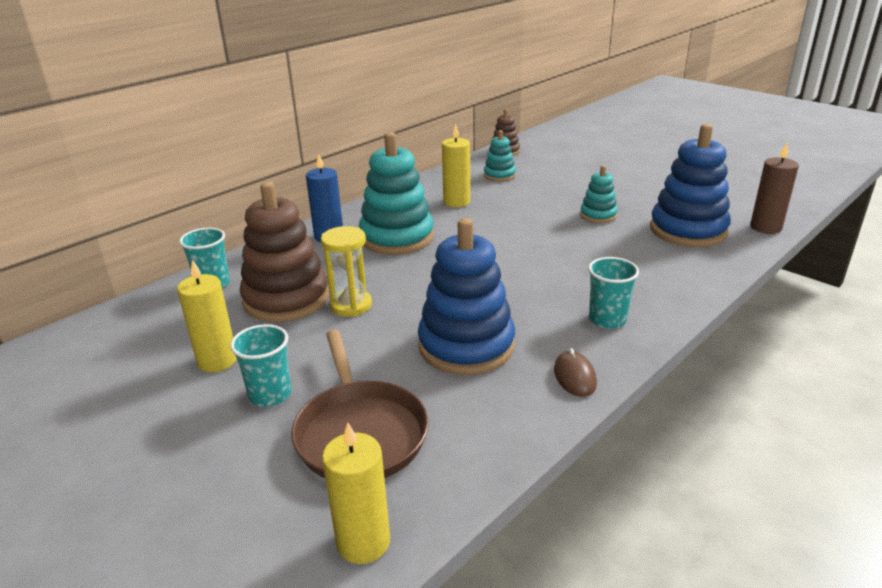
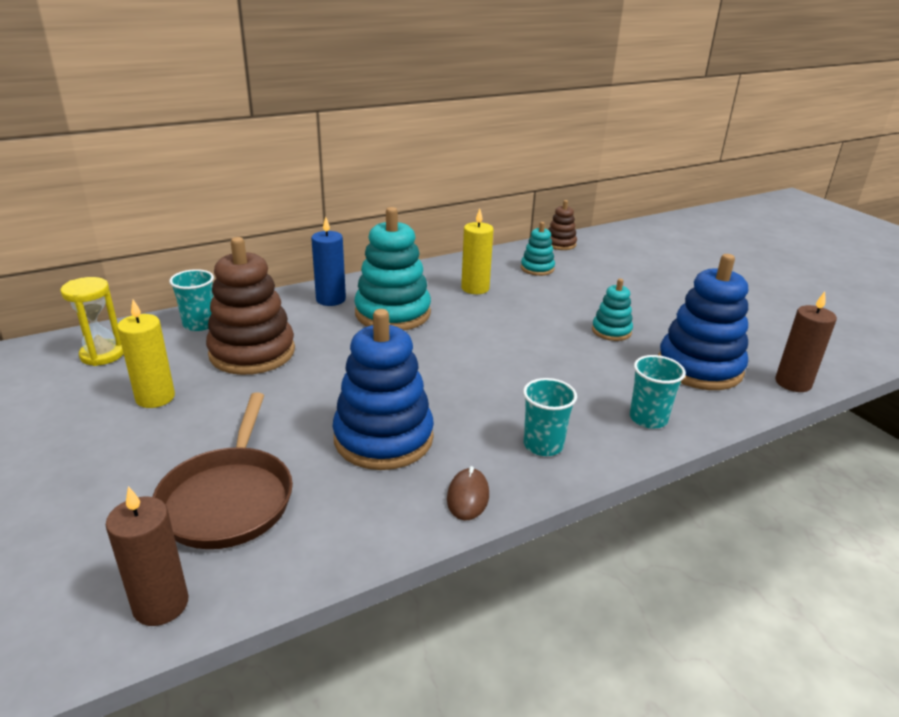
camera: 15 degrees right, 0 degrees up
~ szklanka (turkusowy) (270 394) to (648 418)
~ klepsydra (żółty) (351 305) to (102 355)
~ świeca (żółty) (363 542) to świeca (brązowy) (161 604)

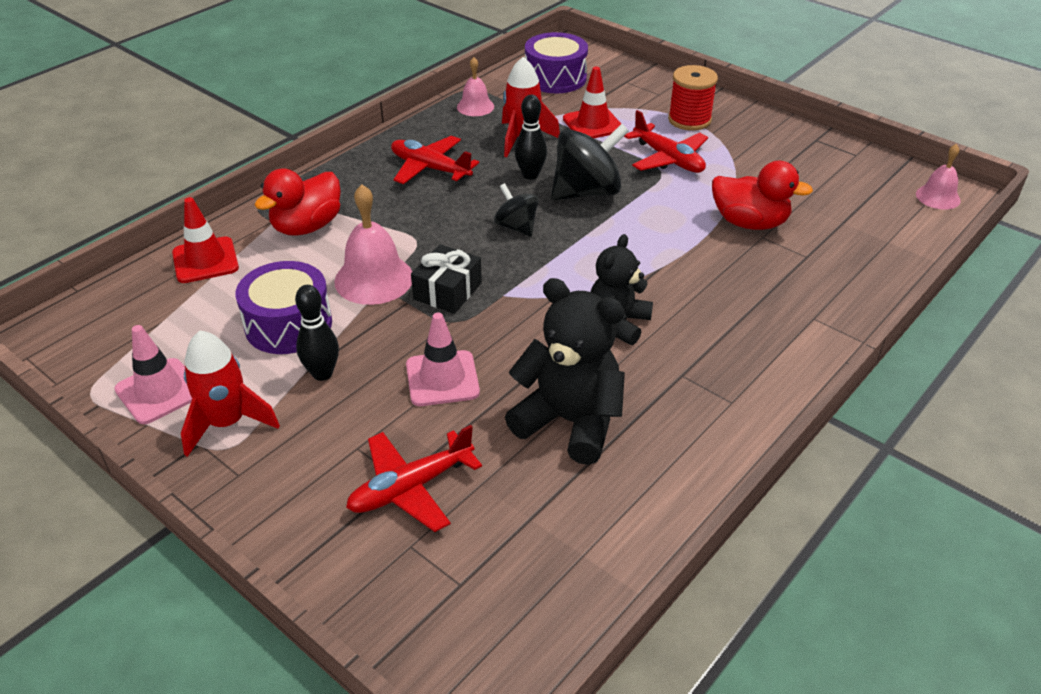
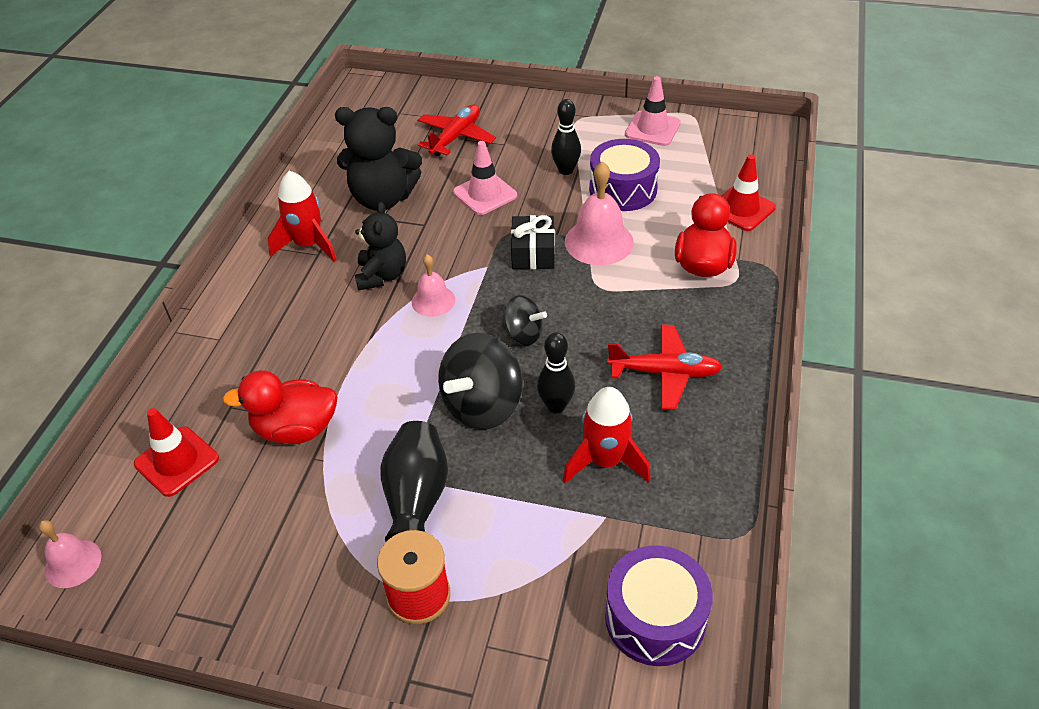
camera: 155 degrees right, 5 degrees up
~ rakieta (czerwony) (227 423) to (308 245)
~ dzwonek (różowy) (475 106) to (433 301)
~ pachołek (czerwony) (593 124) to (176 461)
~ samolot (czerwony) (668 159) to wazon (czarny) (416 498)

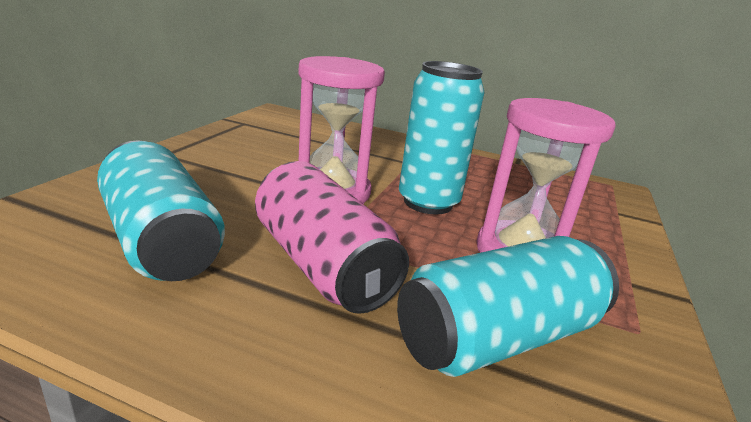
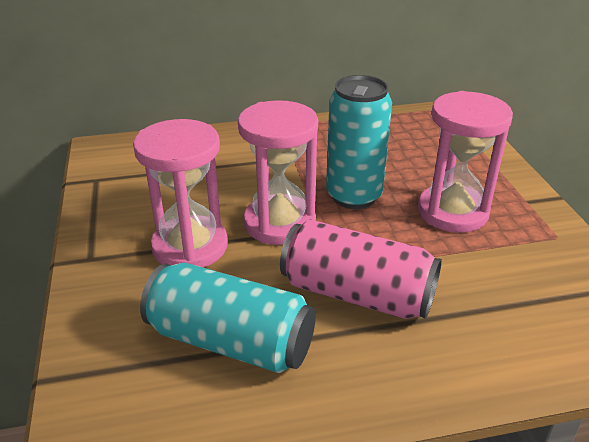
camera: 30 degrees left, 10 degrees up
- puszka (turkusowy) (498 337)
+ klepsydra (różowy) (190 246)

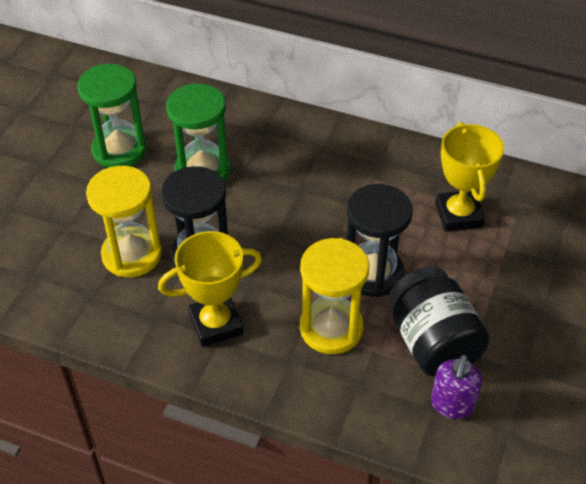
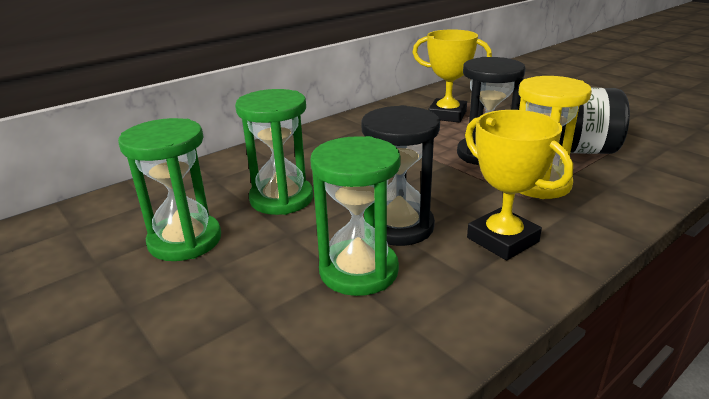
camera: 60 degrees left, 20 degrees down
~ klepsydra (żółty) (132 254) to klepsydra (zielony) (358 271)
~ puchar (żółty) (216 324) = (502 240) 45 degrees counterclockwise
- dozownik mydła (fioletowy) (452 405)

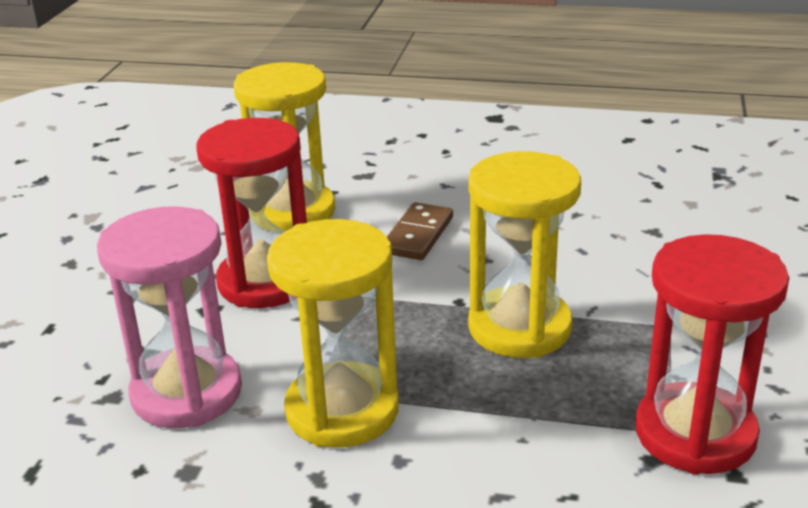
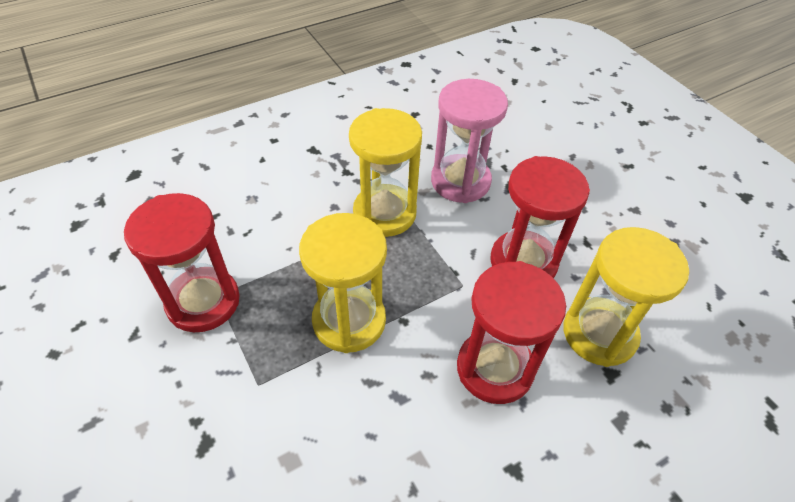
camera: 135 degrees right, 20 degrees up
~ kostka domina (brązowy) (418 235) to klepsydra (czerwony) (494 368)

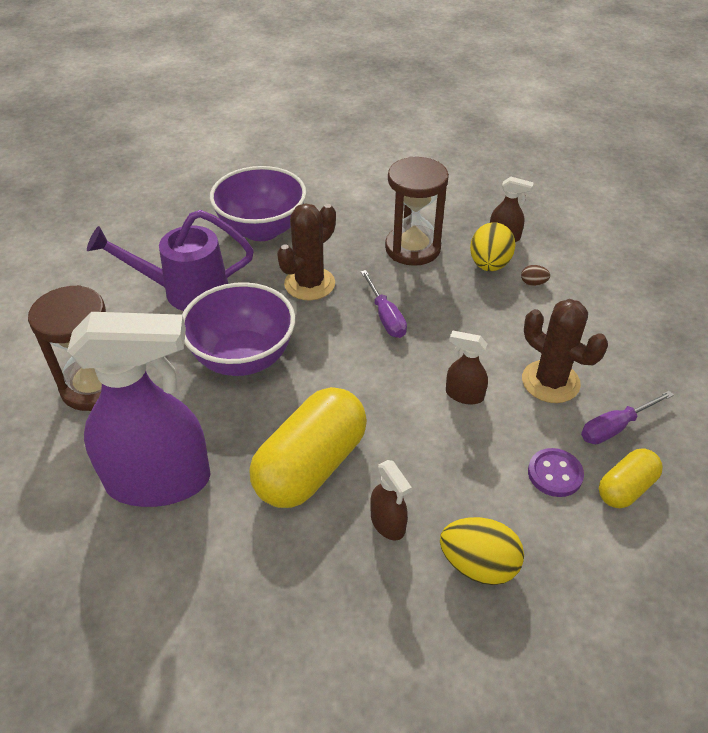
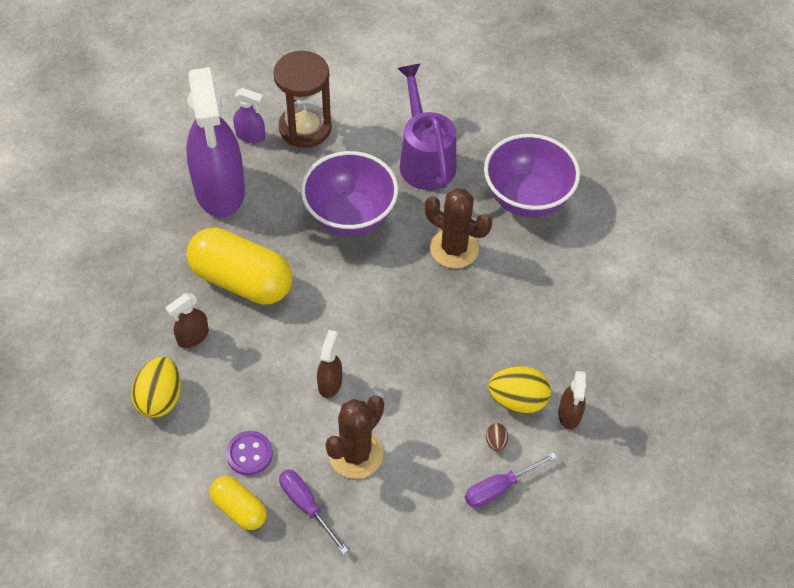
camera: 80 degrees right, 10 degrees up
~ śrubokręt (fioletowy) (385 317) to (499 488)
- klepsydra (brązowy) (412 248)
+ spryskiwacz (fioletowy) (250 136)

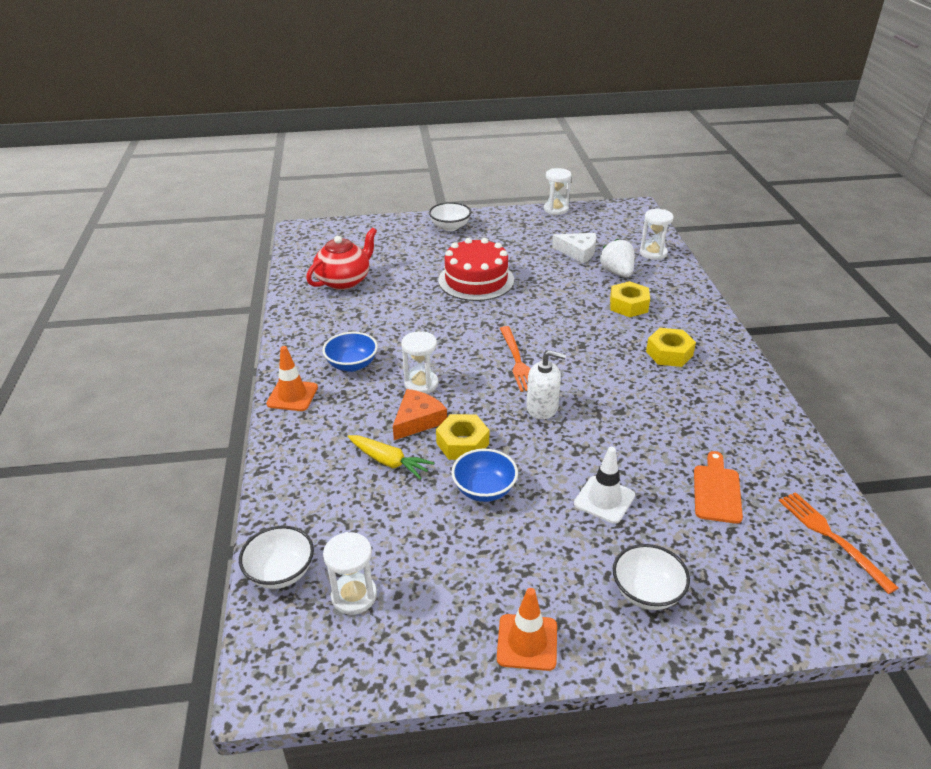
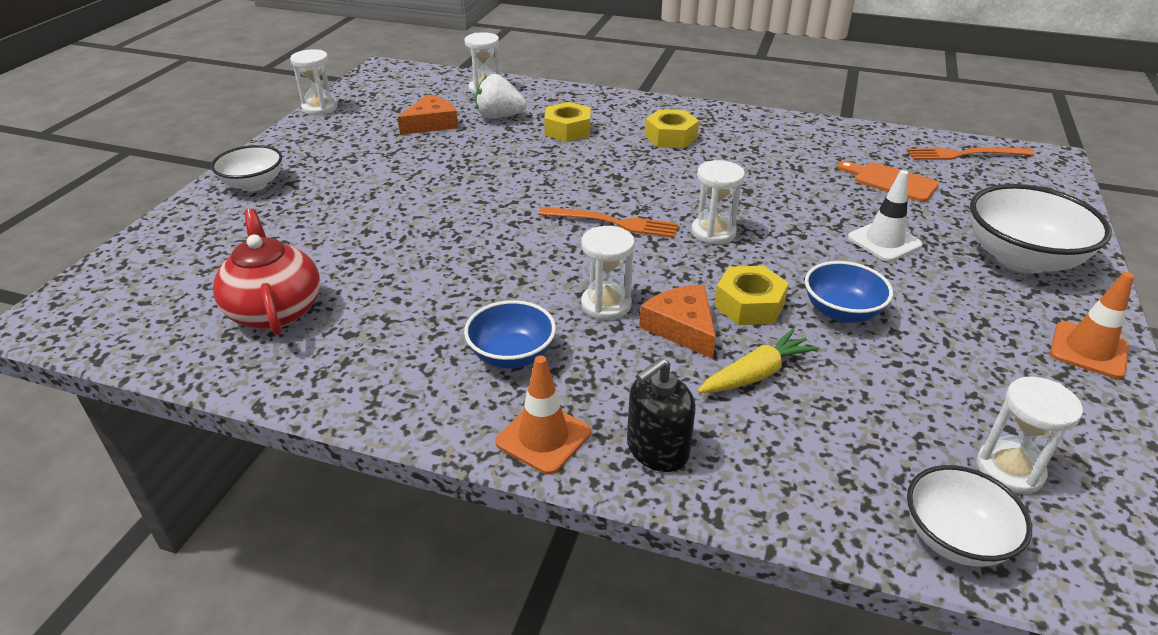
camera: 65 degrees left, 0 degrees up
- tort (czerwony) (476 280)
~ dozownik mydła (biały) (542 407) to klepsydra (biały) (713 232)
~ ser (biały) (578 252) to ser (pomarańczowy) (431 124)
~ miska (biały) (647 592) = (1021 259) x1.63
+ dozownik mydła (czarny) (657 449)

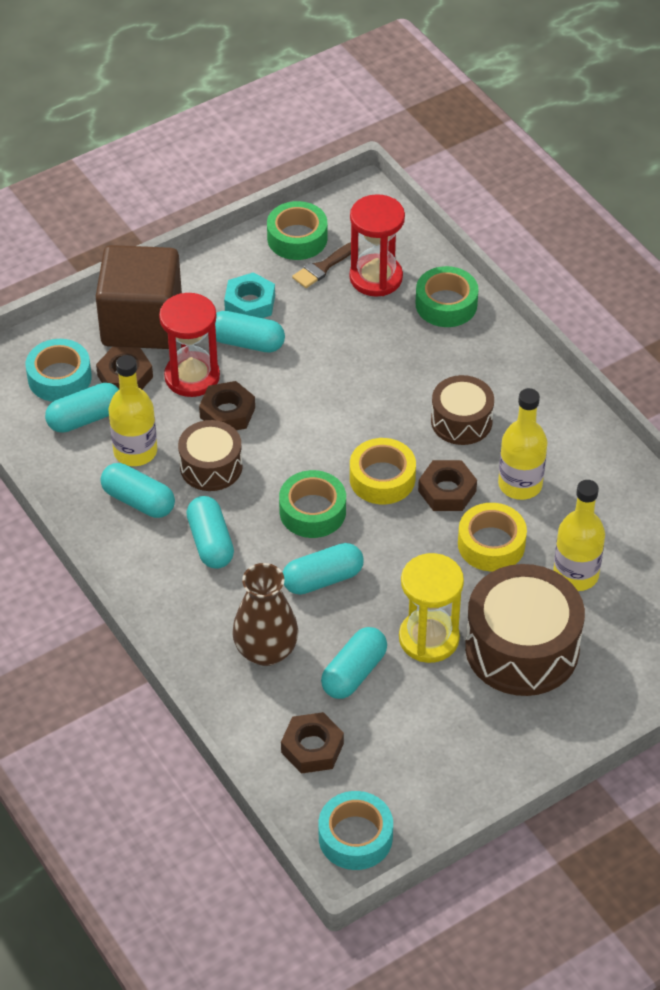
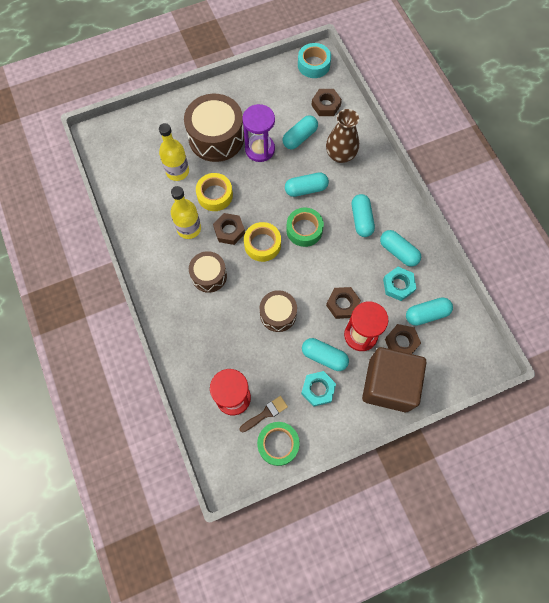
camera: 170 degrees left, 20 degrees up
- taśma klejąca (turkusowy) (59 378)
~ butelka (żółty) (135 451) to nakrętka (turkusowy) (398 285)
~ bęben (brązowy) (211 466) to (278 314)
~ klepsydra (żółty) (429 638) to klepsydra (fioletowy) (260 149)
- taśma klejąca (zielony) (446 304)

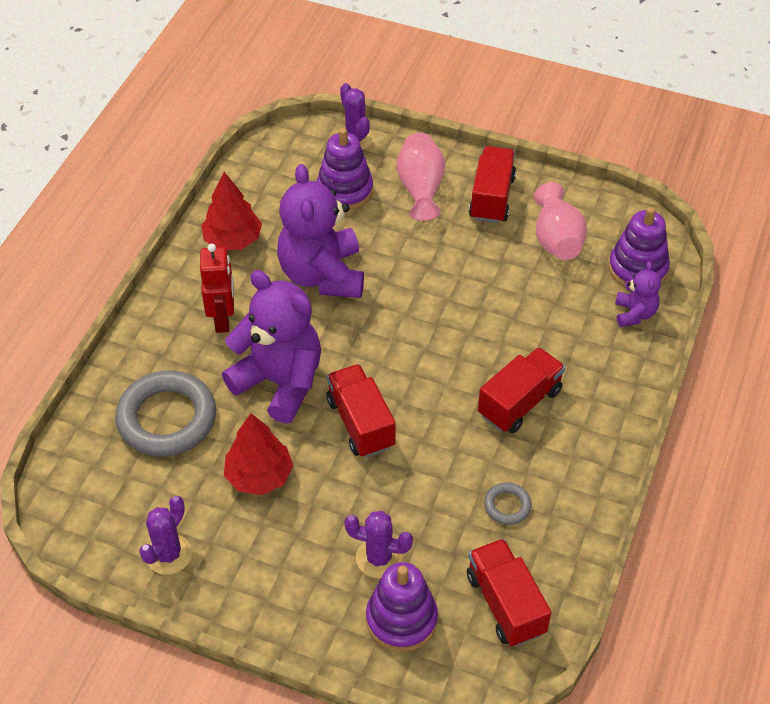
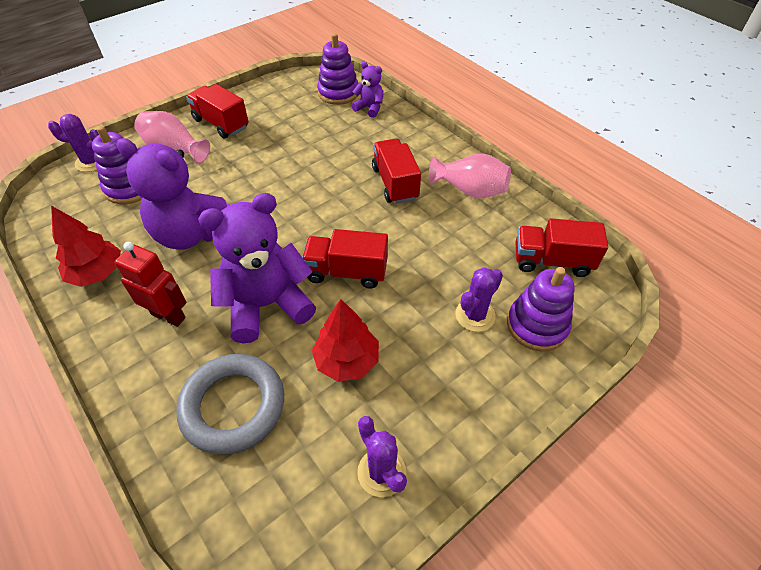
camera: 60 degrees left, 0 degrees up
- pierścień (szary) (507 506)
~ wazon (różowy) (556 239) to (470 190)

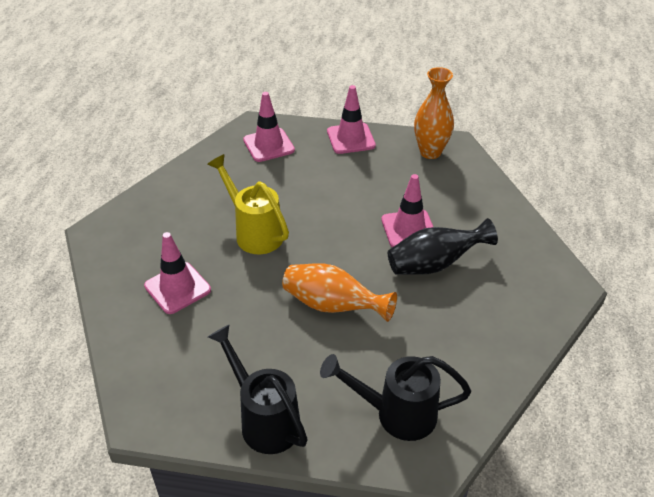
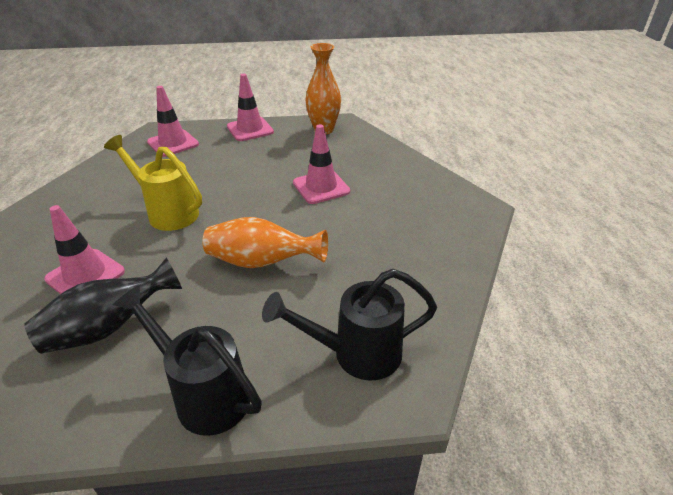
camera: 15 degrees left, 5 degrees down
~ wazon (czarny) (434 264) to (109 327)

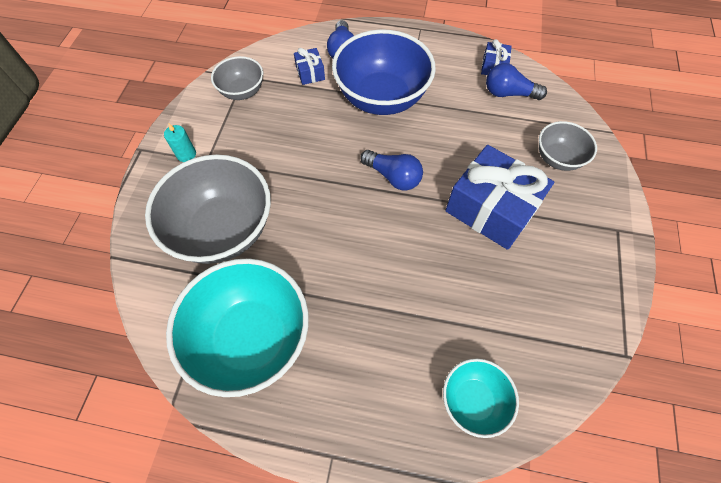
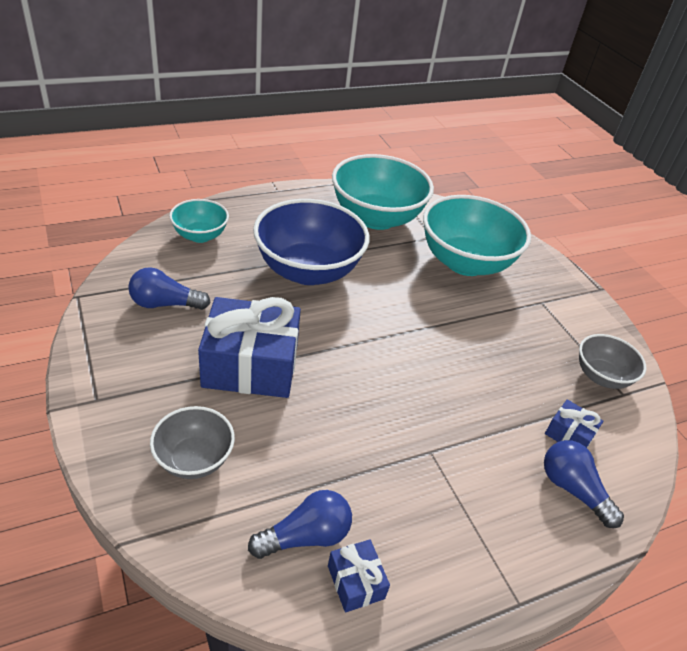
camera: 140 degrees right, 20 degrees down
~ miska (szary) (223 229) to miska (turkusowy) (465 262)
- świeca (turkusowy) (186 154)
~ miska (niebieski) (381 98) to (308 271)
~ żarówka (niebieski) (393 177) to (165 304)

